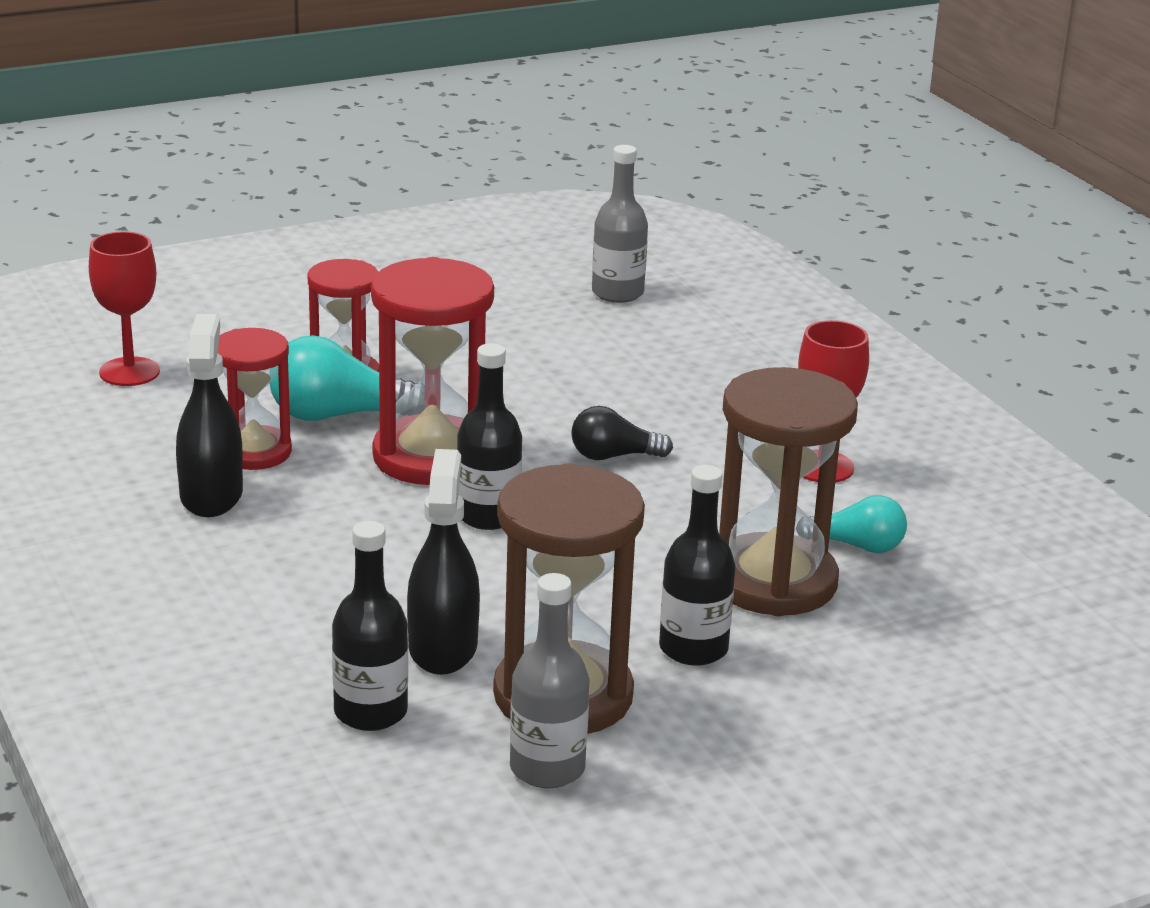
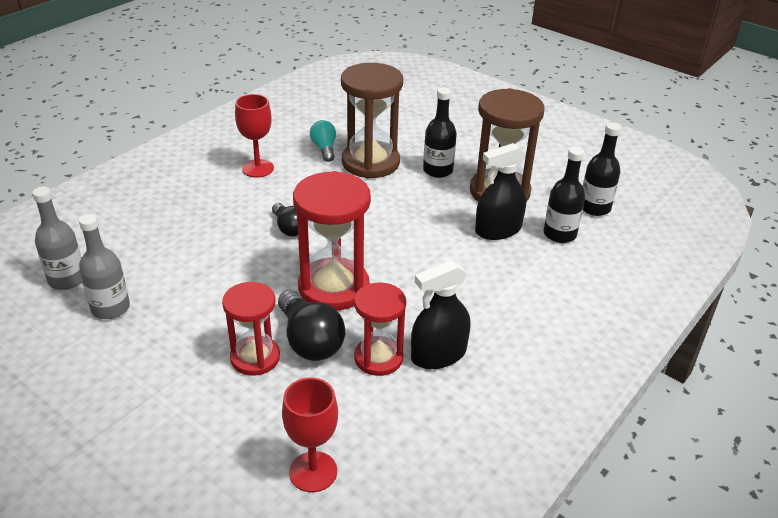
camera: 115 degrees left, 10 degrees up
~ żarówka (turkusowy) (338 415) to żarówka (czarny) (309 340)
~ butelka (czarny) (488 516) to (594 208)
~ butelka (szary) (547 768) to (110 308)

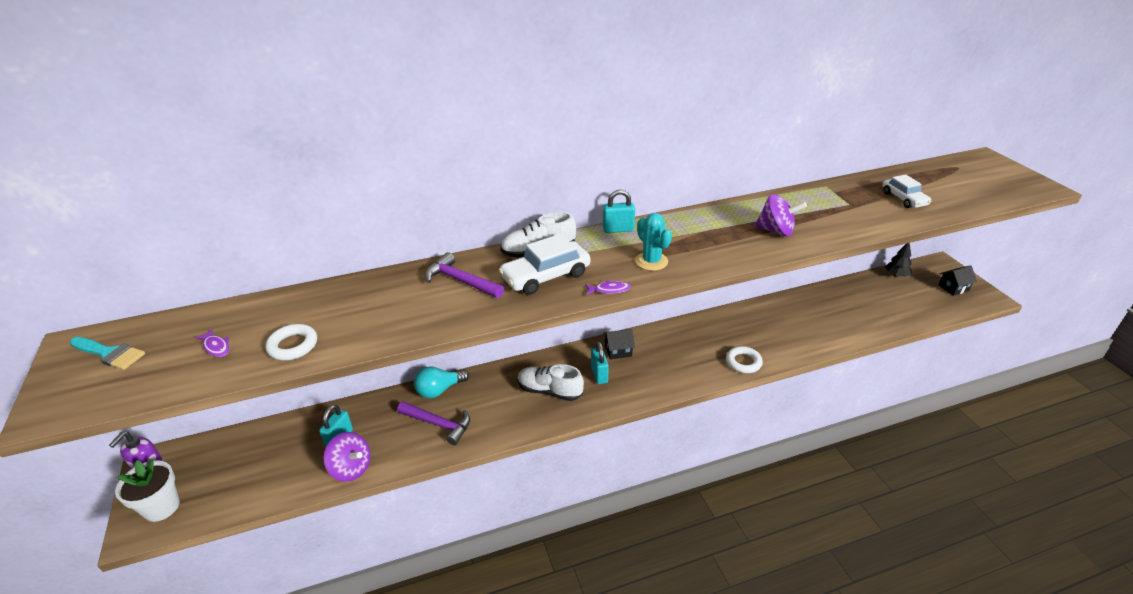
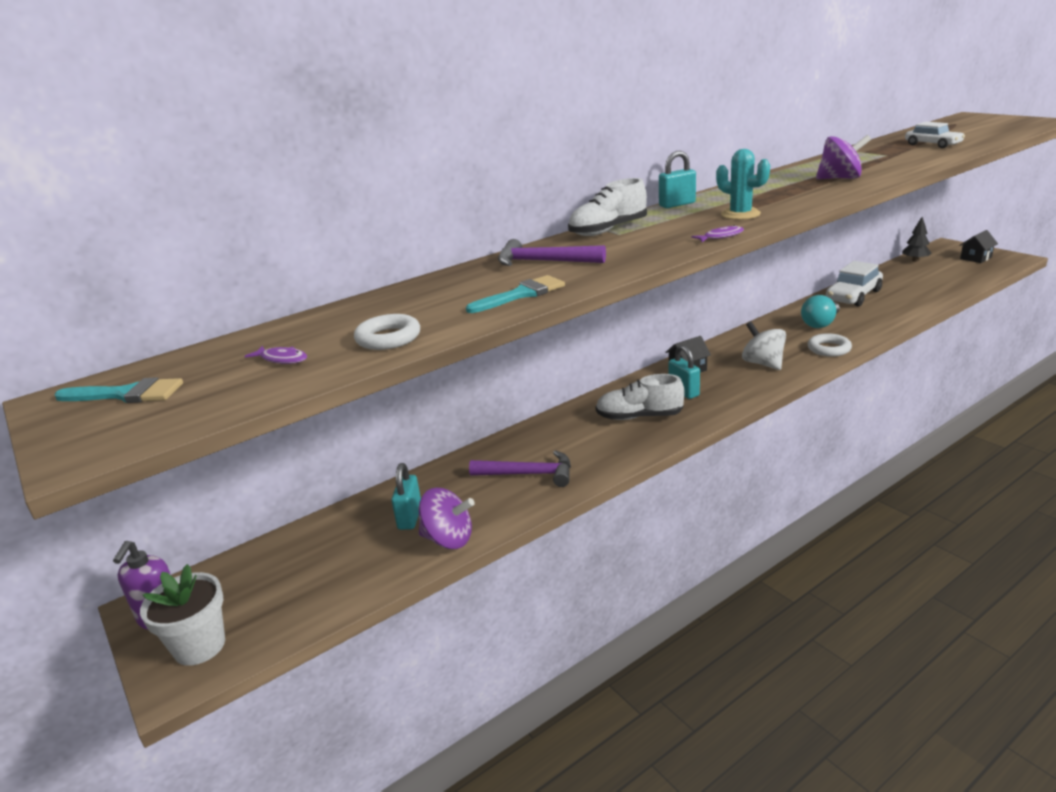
camera: 15 degrees left, 10 degrees down
~ żarówka (turkusowy) (439 390) to (820 324)
~ samochód (biały) (546 276) to (853 296)
+ pędzel (turkusowy) (521 294)
+ bączek (biały) (763 363)

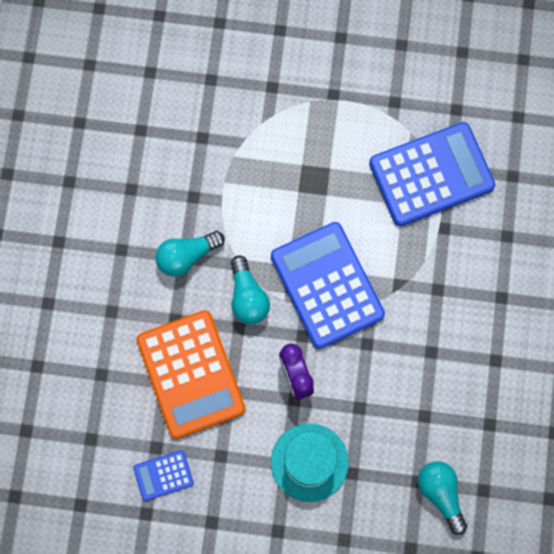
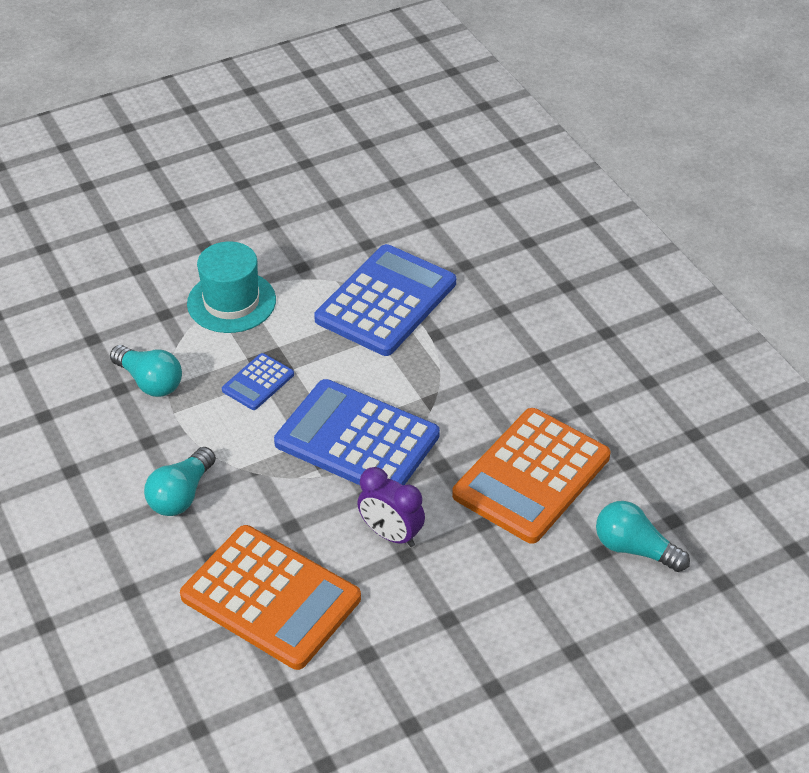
camera: 35 degrees left, 30 degrees down
~ kalkulator (niebieski) (163 475) to (258 382)
~ żarówka (turkusowy) (248 297) to (150 382)
~ kapelusz (turkusowy) (309 462) to (231 302)
+ kalkulator (pomarańczowy) (531 476)

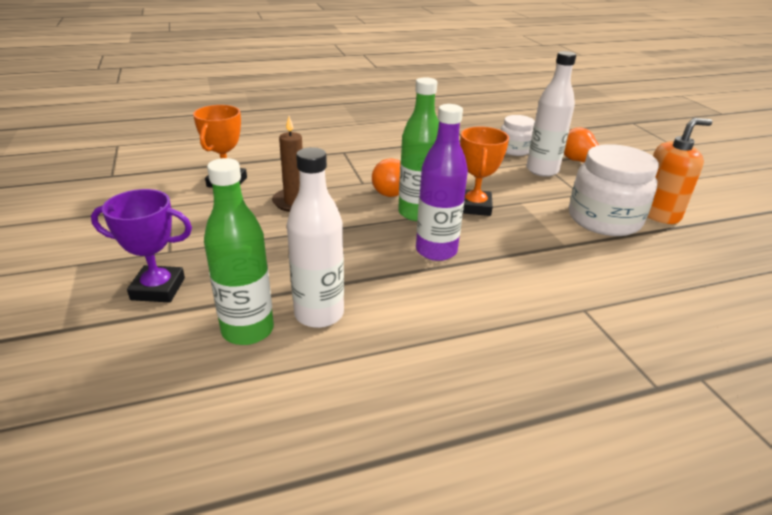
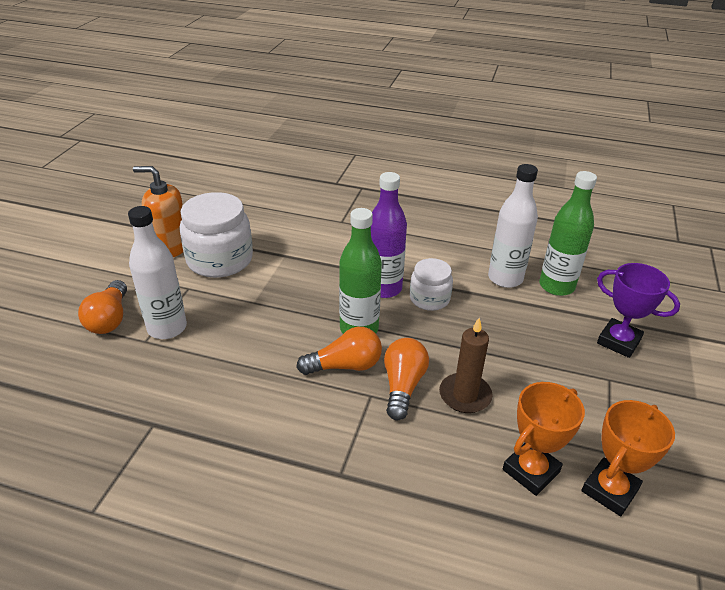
camera: 145 degrees left, 5 degrees up
~ puchar (pomarańczowy) (474 207) to (610 490)
~ słoik (biały) (514 150) to (429 299)
+ żarówka (pomarańczowy) (403 386)

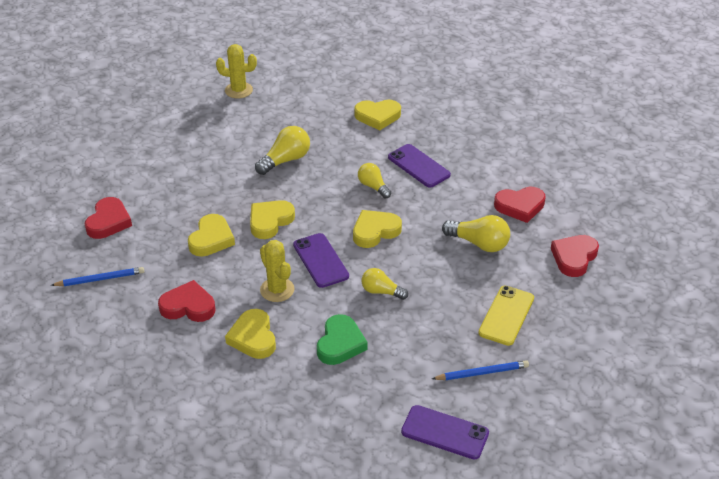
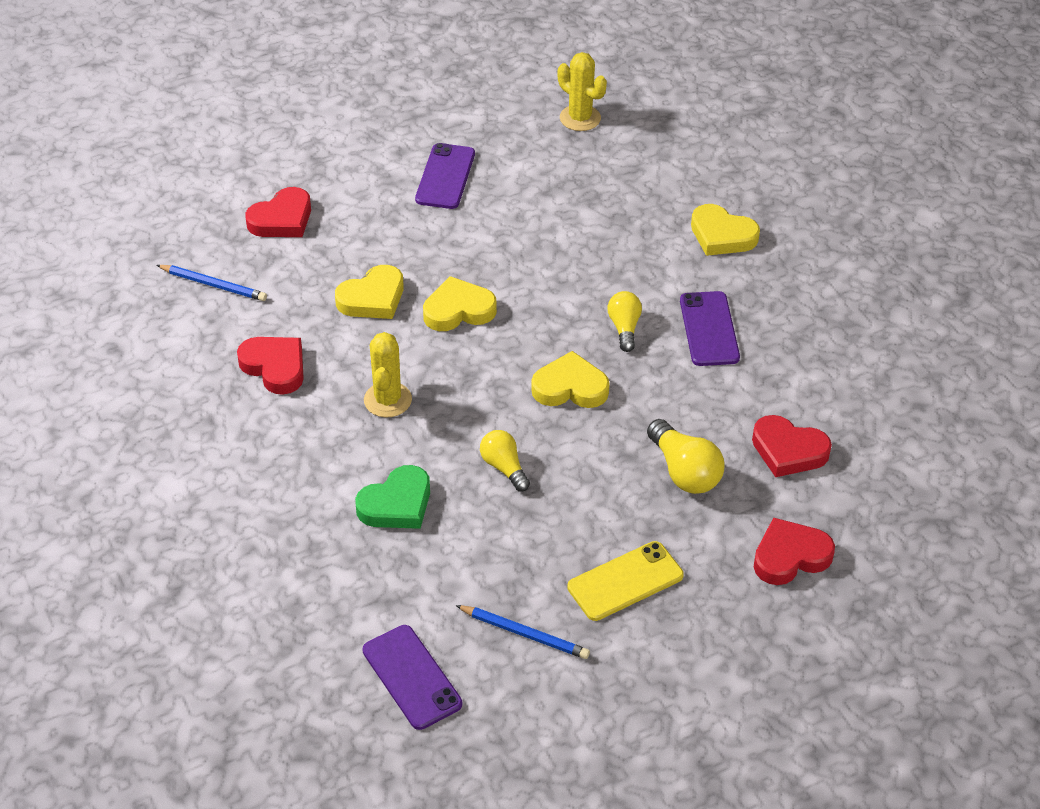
camera: 35 degrees right, 5 degrees up
- serce (żółty) (253 337)
- żarówka (żółty) (285 160)
~ telefon (fioletowy) (320 260) to (445 177)

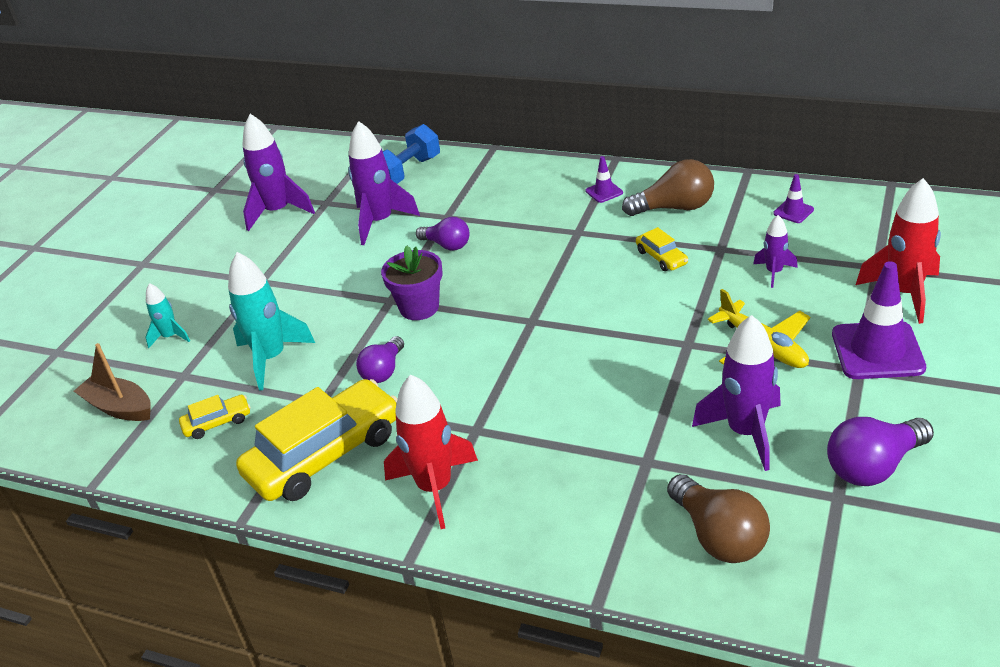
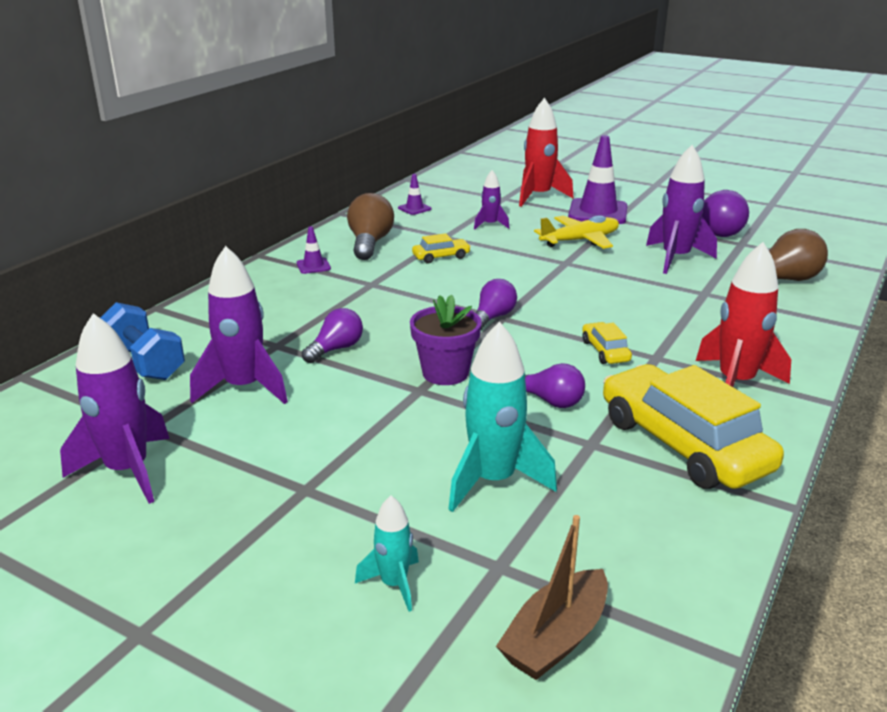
camera: 85 degrees left, 10 degrees down
~ samochód (żółty) (217 422) to (605 351)
+ żarówka (fioletowy) (492 317)

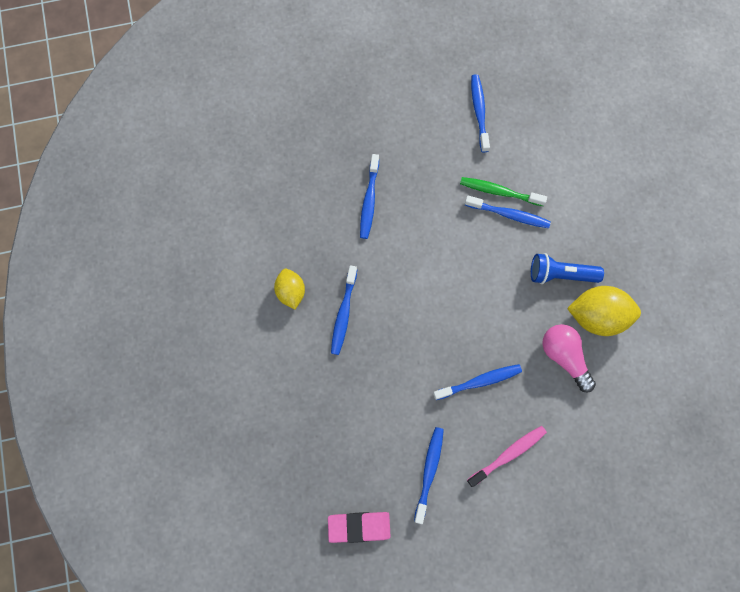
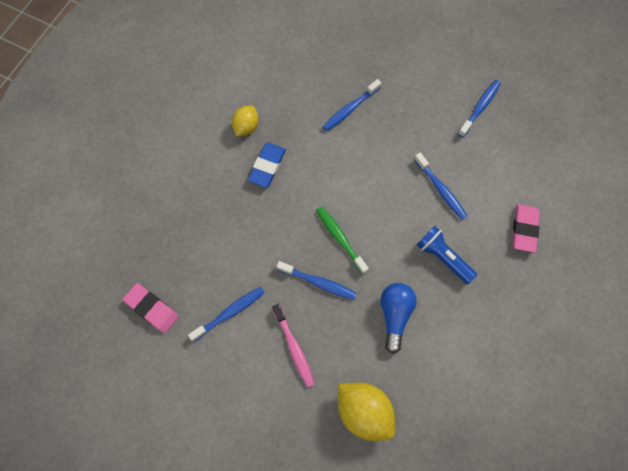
camera: 40 degrees right, 5 degrees down
~ szczoteczka do zębów (niebieski) (343 314) to gumka do mazania (niebieski) (267 166)
~ szczoteczka do zębów (zielony) (499 192) to (340 238)
~ szczoteczka do zębów (różowy) (508 454) = (294 348) 60 degrees clockwise
~ żarówka (różowy) (564 357) to żarówka (niebieski) (395 315)
~ cytryna (żółty) (597 316) to (364 411)
+ gumka do mazania (różowy) (524 229)

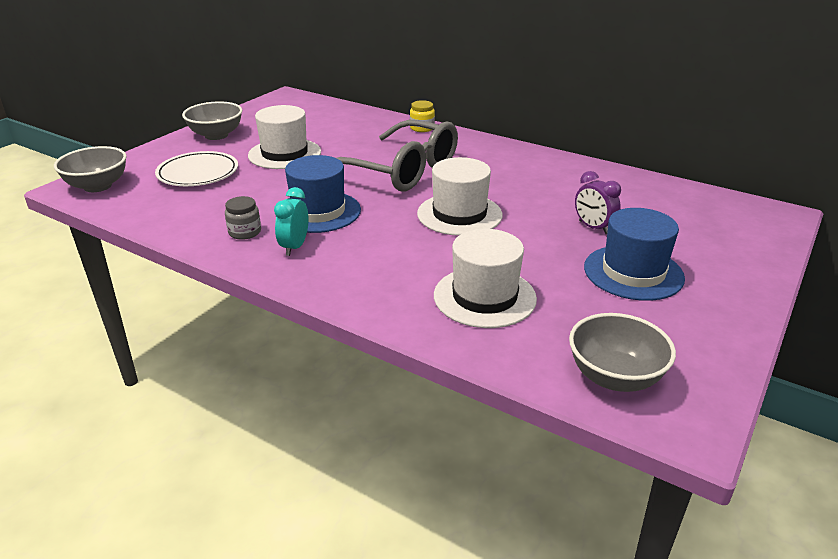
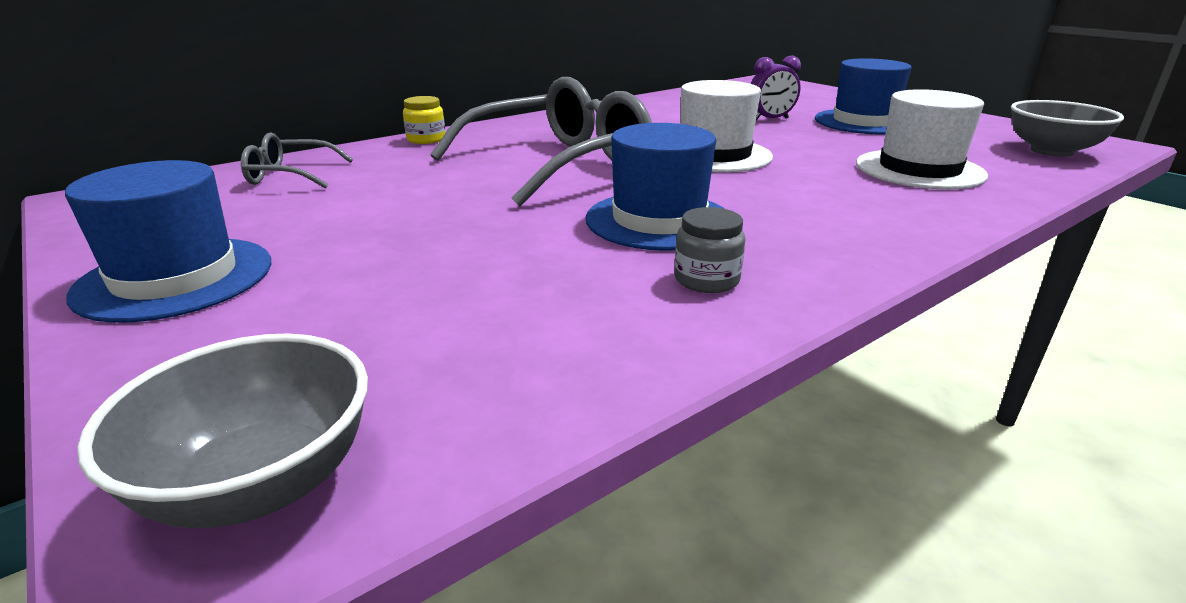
camera: 70 degrees left, 5 degrees down
- talerz (biały) (198 173)
~ miska (szary) (216 135) to kapelusz (niebieski) (175 278)
- kapelusz (biały) (284 154)
- budzik (turkusowy) (294 247)
+ okulary (szary) (291 175)

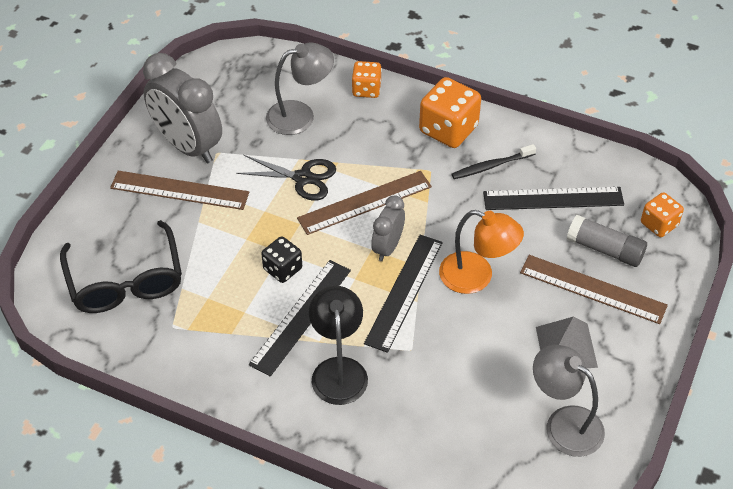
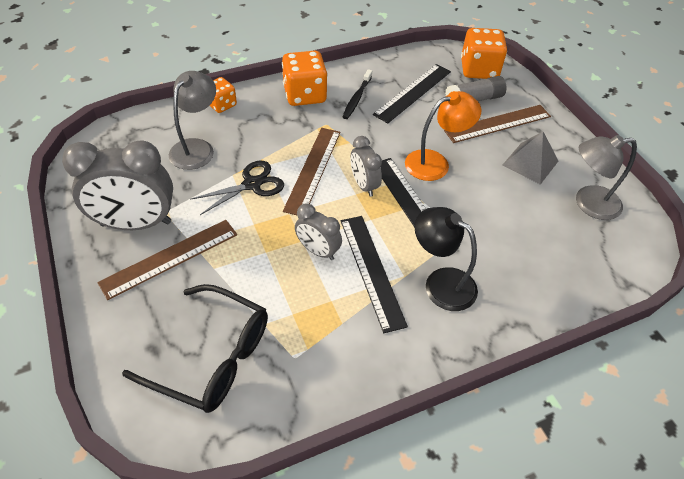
camera: 50 degrees left, 0 degrees up
~ kostka do gry (czarny) (282 269) to budzik (szary) (318 251)
~ kostka do gry (pomarańczowy) (659 224) = (479 70) x1.68

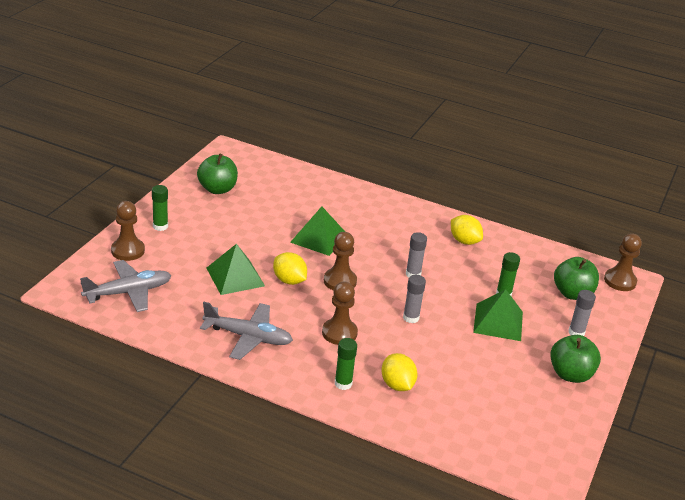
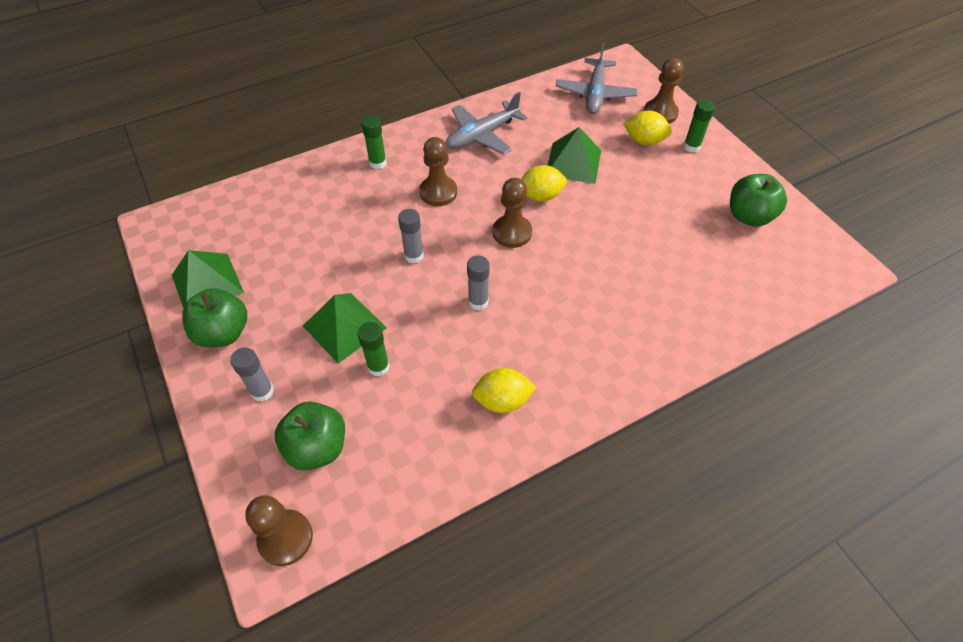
camera: 130 degrees right, 20 degrees up
~ piramida (zielony) (319 238) to (207 283)
~ cytryna (żółty) (397 385) to (644 141)

